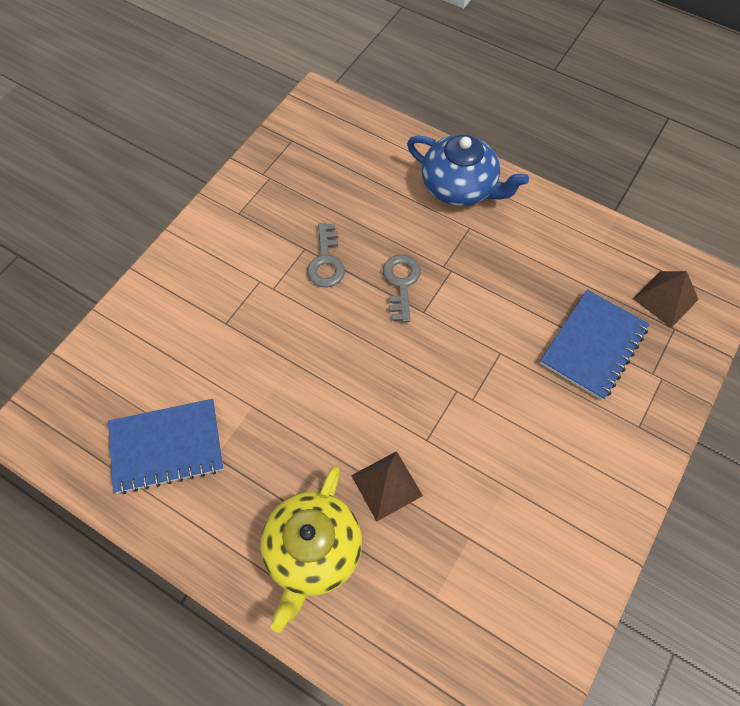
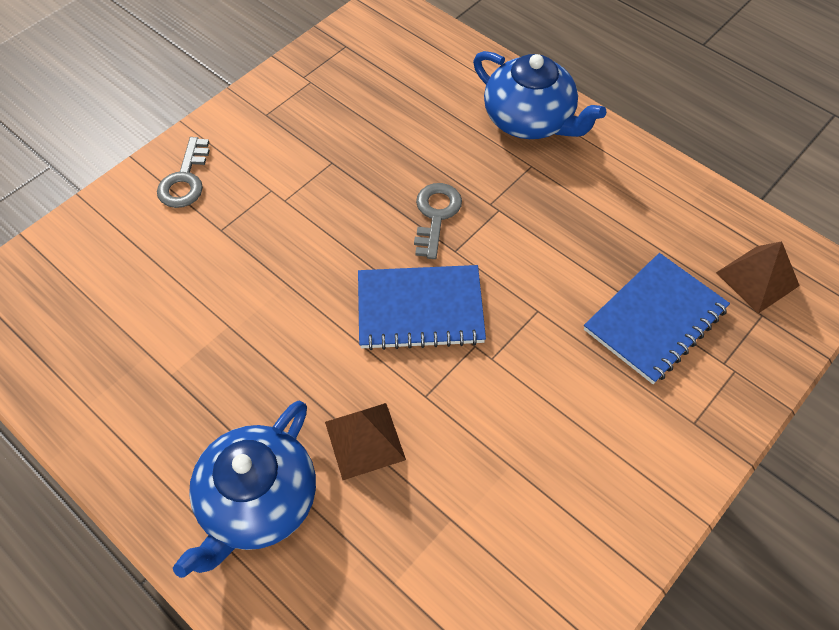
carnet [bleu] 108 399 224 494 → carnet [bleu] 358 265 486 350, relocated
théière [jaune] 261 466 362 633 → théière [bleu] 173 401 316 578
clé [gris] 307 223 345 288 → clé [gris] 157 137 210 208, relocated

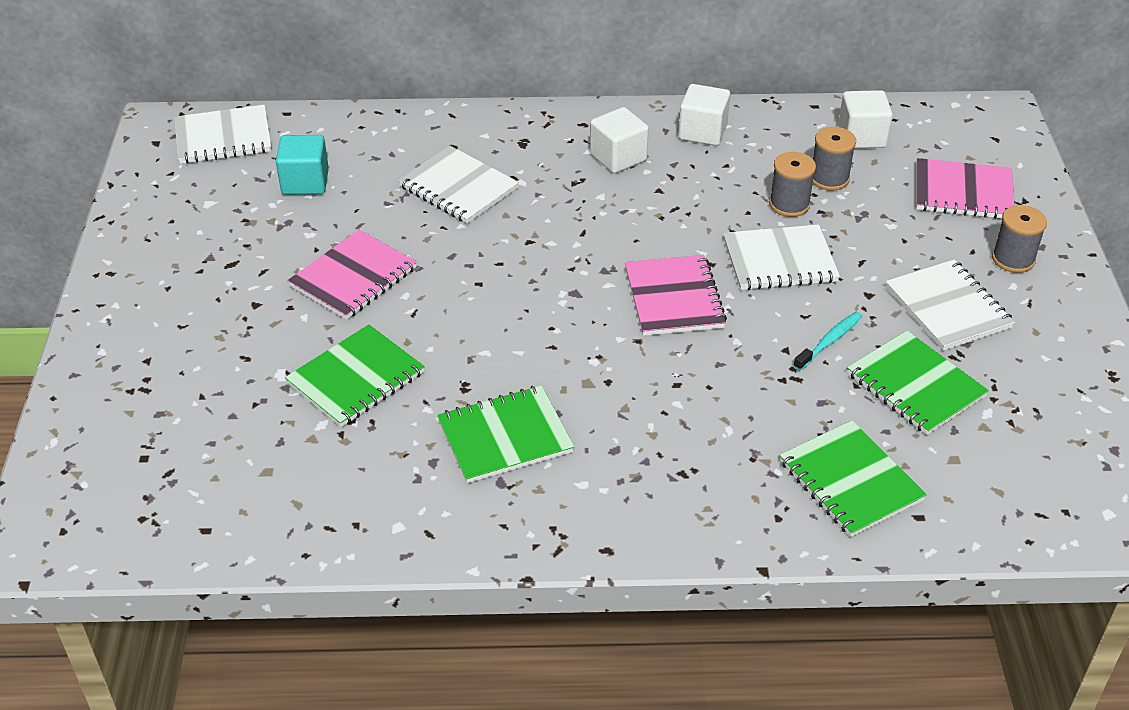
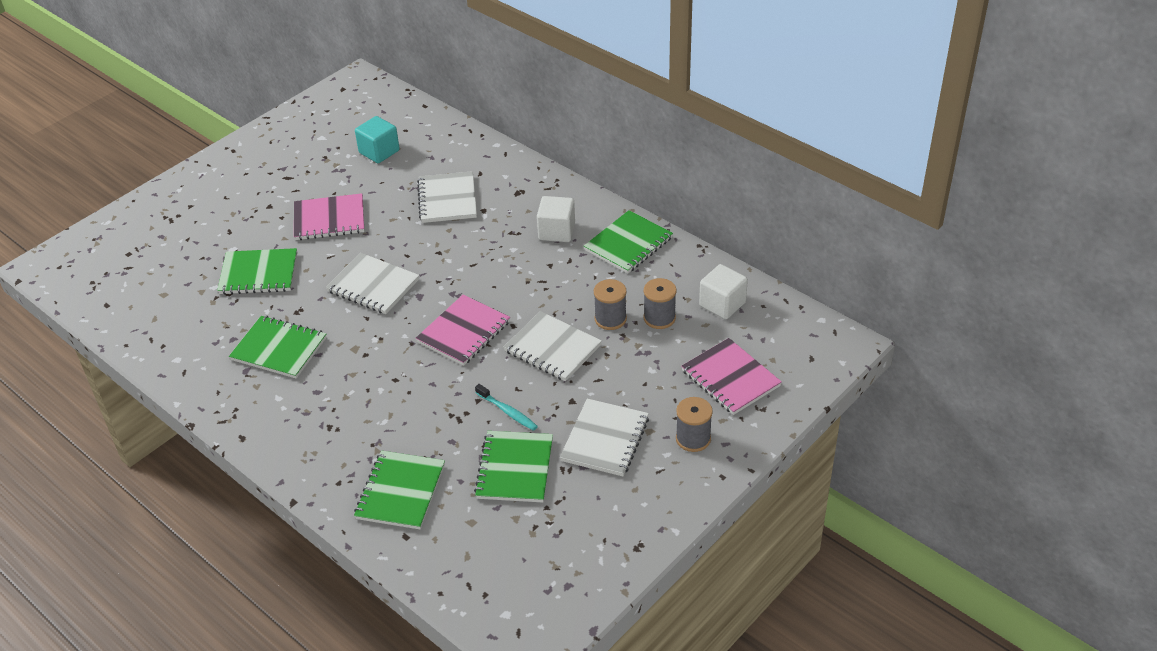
carnet [blanc] 175 105 271 164 → carnet [blanc] 326 253 420 314, relocated
cube [blanc] 678 84 730 146 → carnet [vert] 584 210 673 273
brosse à dents [turquoise] 793 312 862 371 → brosse à dents [turquoise] 475 384 538 431, 45 degrees clockwise

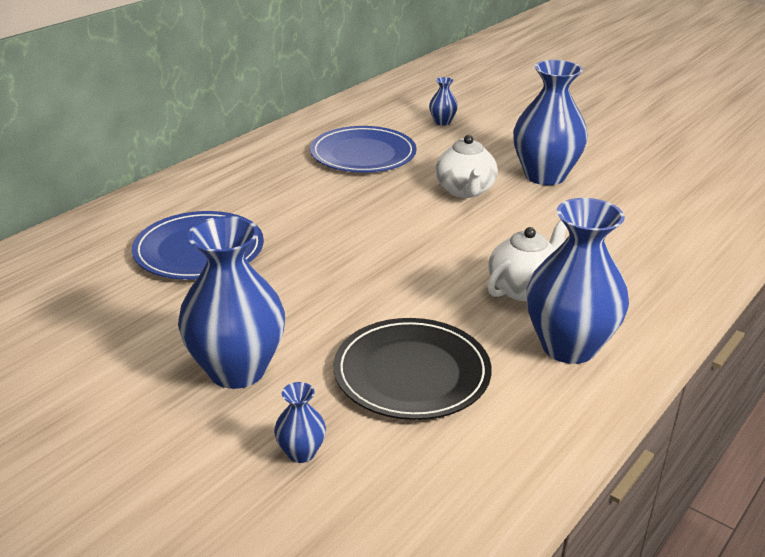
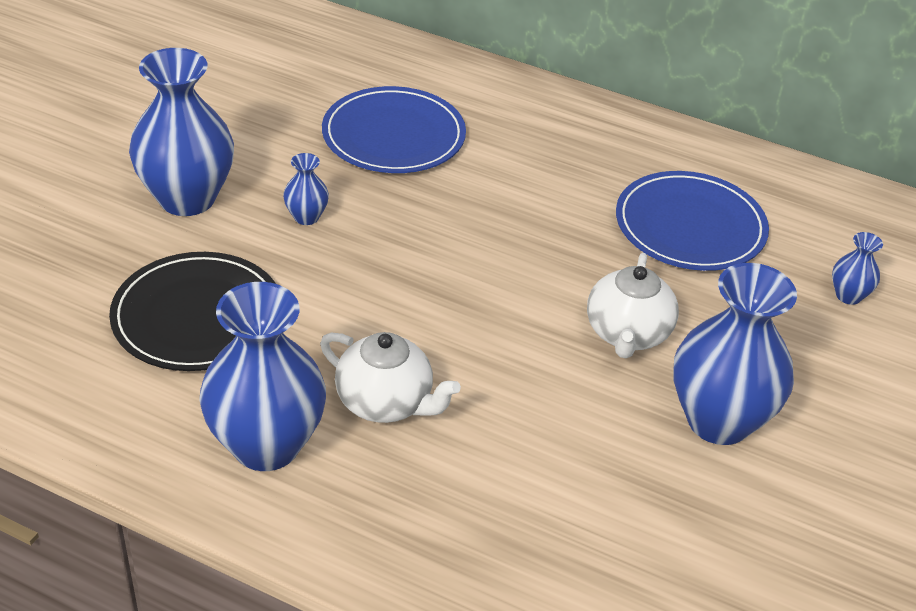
vase [bleu] 274 382 326 463 → vase [bleu] 283 153 329 225, relocated
théière [blanc] 435 135 498 198 → théière [blanc] 587 253 679 358, 60 degrees counterclockwise

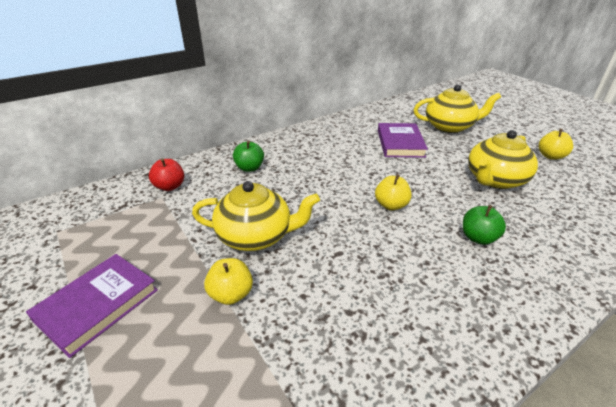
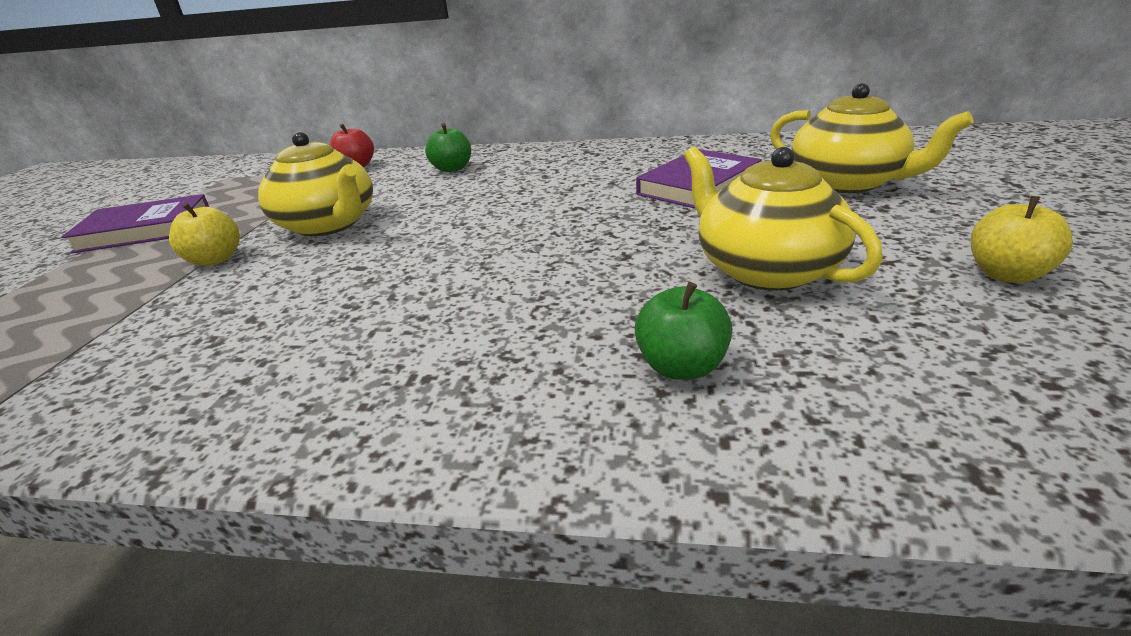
pomme [jaune] 375 174 412 210 → -
pomme [vert] 463 205 506 245 → pomme [vert] 635 282 732 380, relocated
théière [jaune] 468 130 538 189 → théière [jaune] 684 146 883 291, 60 degrees clockwise

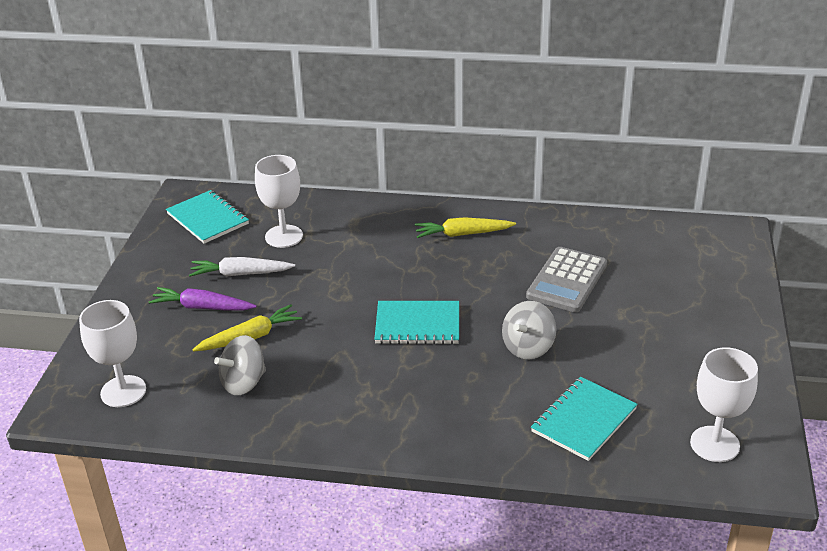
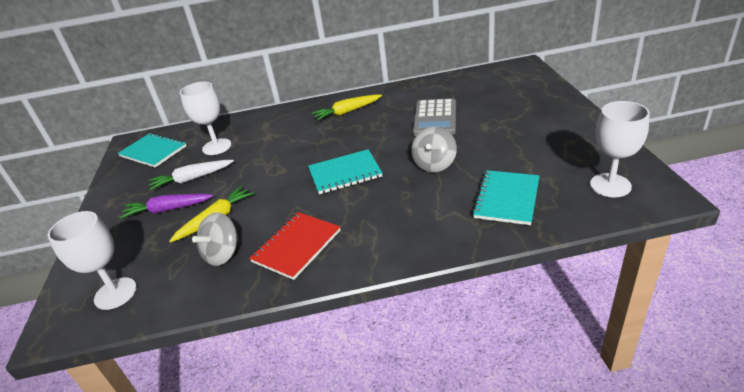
- → carnet [rouge] 249 212 341 280

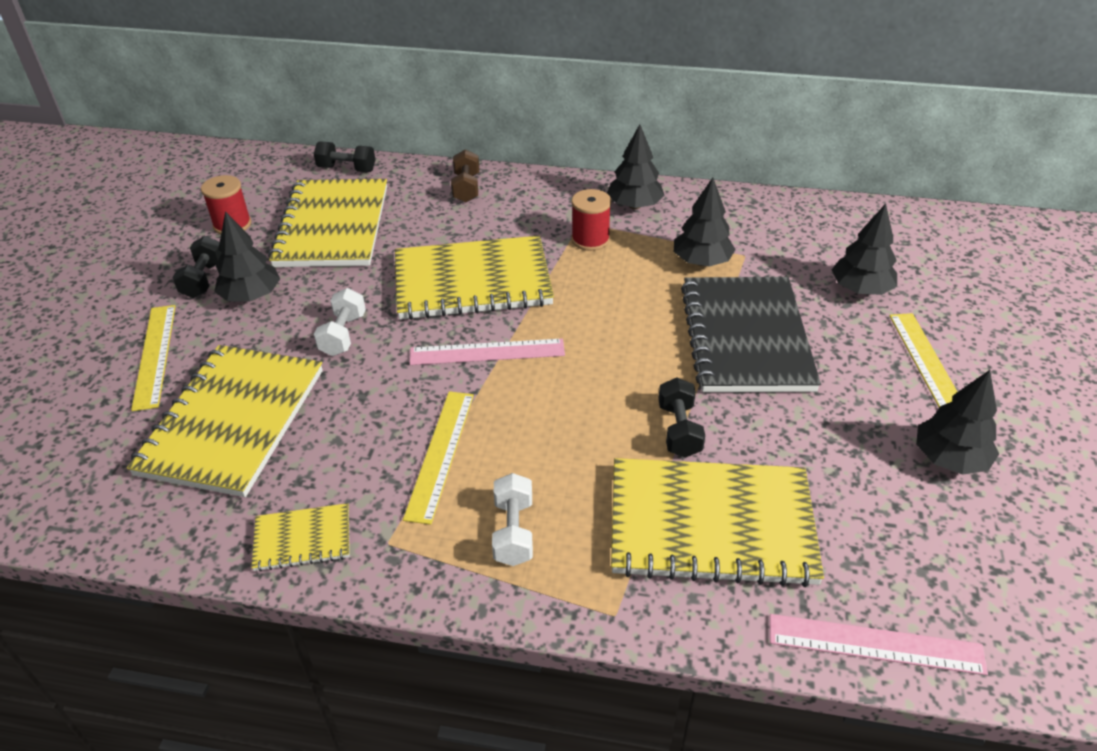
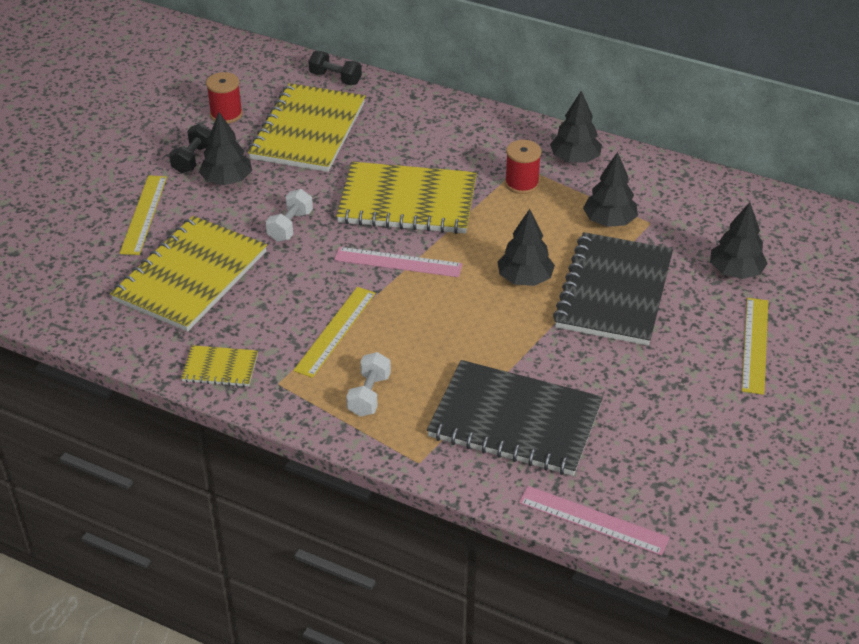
haltère [marron] 451 149 479 203 → -
carnet [jaune] 611 458 824 587 → carnet [noir] 427 360 603 476
haltère [noir] 658 378 705 458 → -
arbre [noir] 916 370 999 475 → arbre [noir] 497 209 555 286, relocated

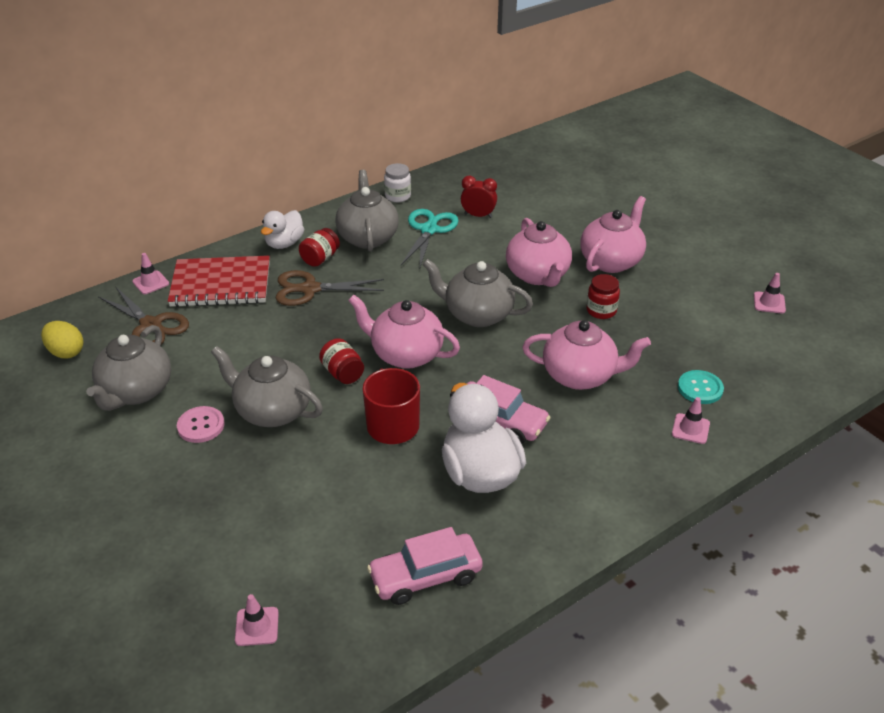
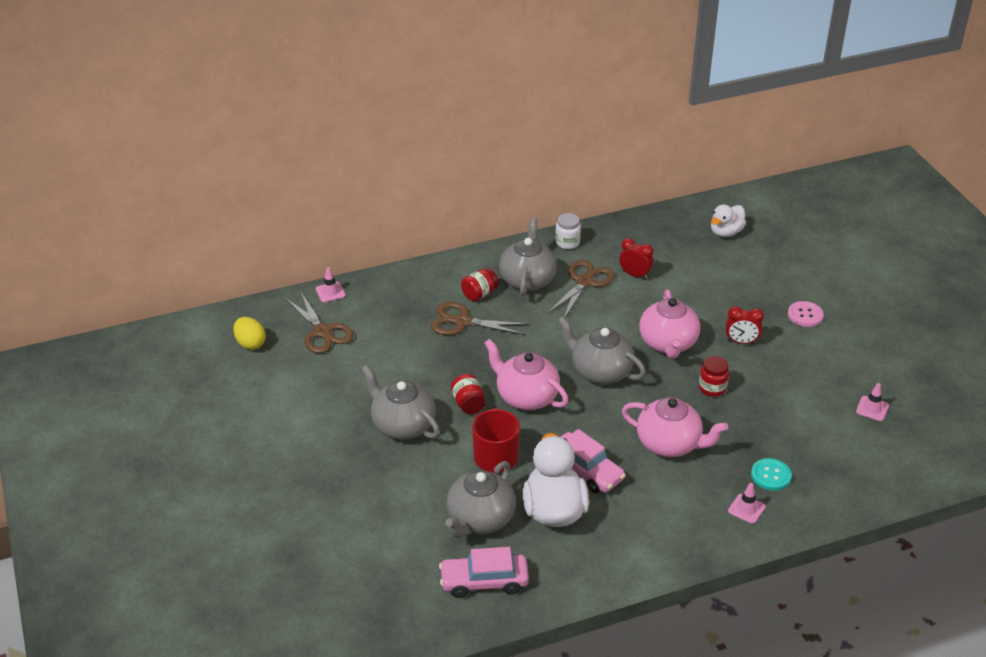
théière [gris] 86 325 171 411 → théière [gris] 445 461 516 538, relocated
carnet [rouge] 168 256 270 307 → -
bouton [rose] 177 406 225 443 → bouton [rose] 788 301 824 327, relocated
cône de chantier [rose] 235 594 279 646 → -
canard [blanc] 261 210 304 249 → canard [blanc] 711 204 746 237, relocated
ciseaux [turquoise] 401 209 458 267 → ciseaux [marron] 548 260 615 318
théière [rose] 580 196 646 273 → réveil [rouge] 726 306 764 344

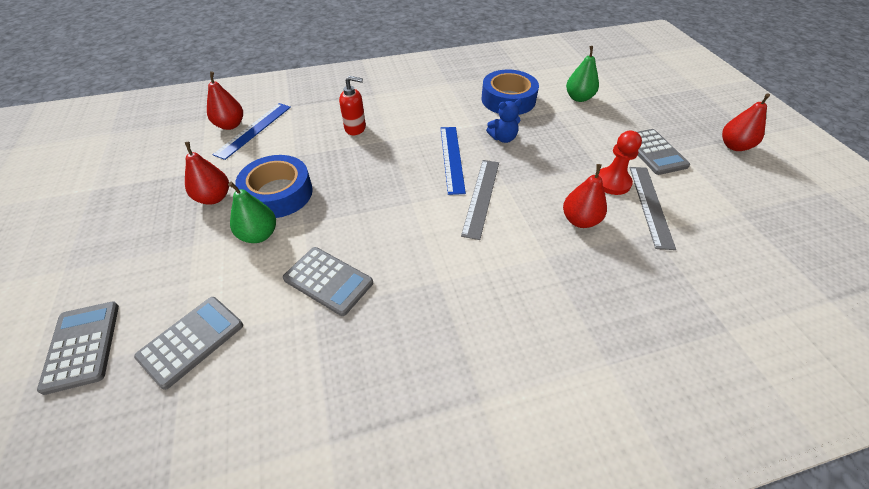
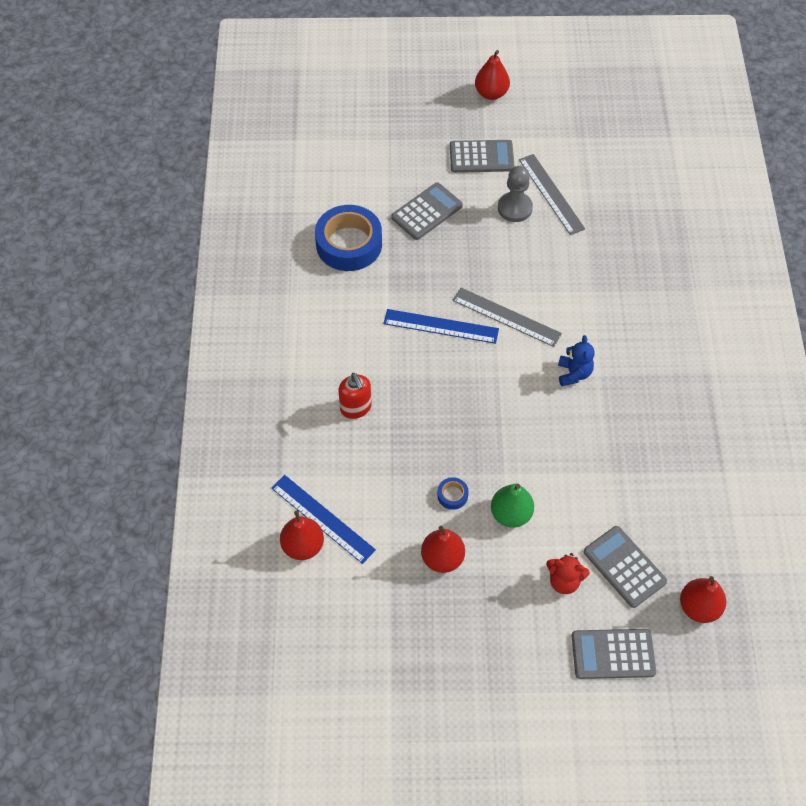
ruban adhésif [bleu] 235 155 313 218 → ruban adhésif [bleu] 437 477 469 510, x0.41
calculatrice [gris] 283 247 373 316 → calculatrice [gris] 391 183 463 240, relocated
distributeur de savon [rouge] 339 76 366 135 → distributeur de savon [rouge] 338 373 372 419, 135 degrees clockwise
ours en peluche [bleu] 486 99 522 143 → ours en peluche [bleu] 558 335 595 386, relocated
poire [rouge] 563 164 607 228 → poire [rouge] 680 576 726 623, relocated
poire [vert] 566 46 599 102 → -
pion [rouge] 598 131 642 195 → pion [gris] 498 166 533 222
règle [gris] 630 167 676 250 → règle [gris] 519 154 585 235, 45 degrees clockwise
- → ours en peluche [rouge] 546 553 590 594

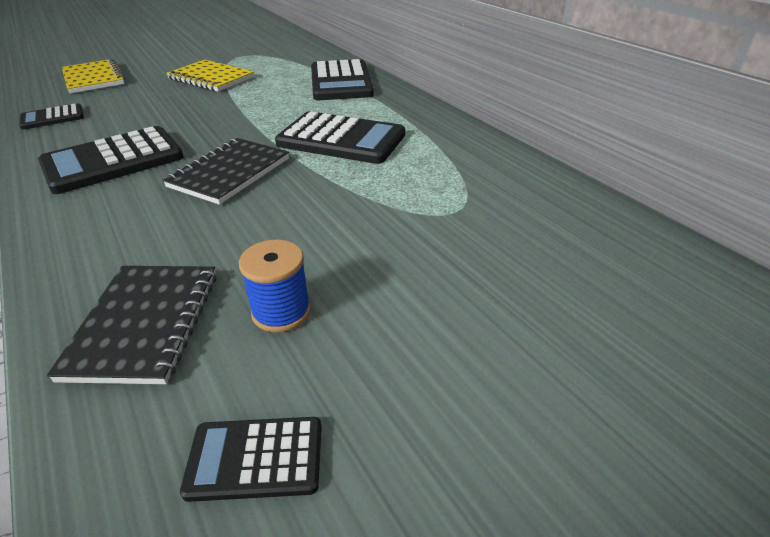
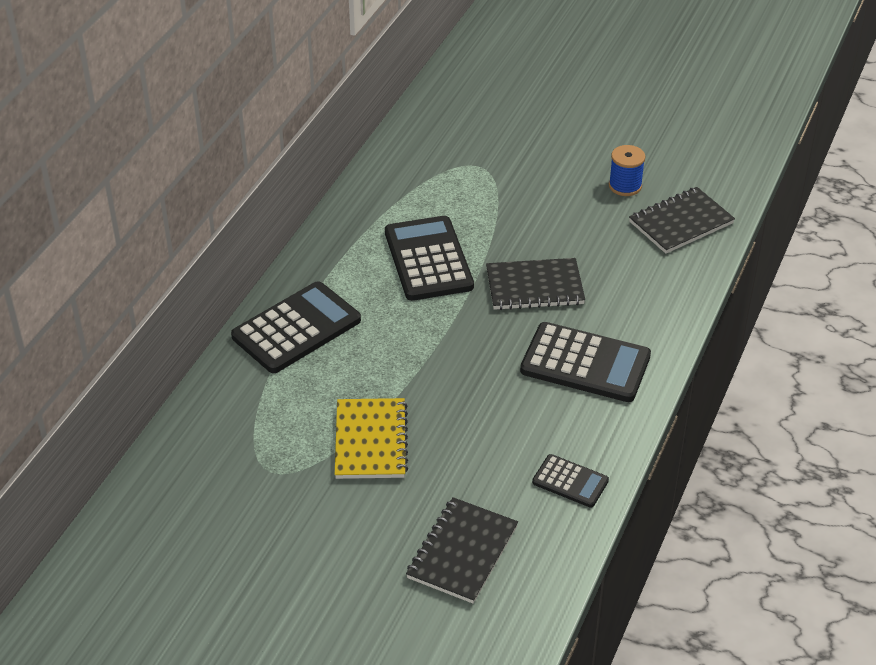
carnet [jaune] 62 58 125 94 → carnet [noir] 406 497 518 604
calculatrice [noir] 180 417 322 502 → -

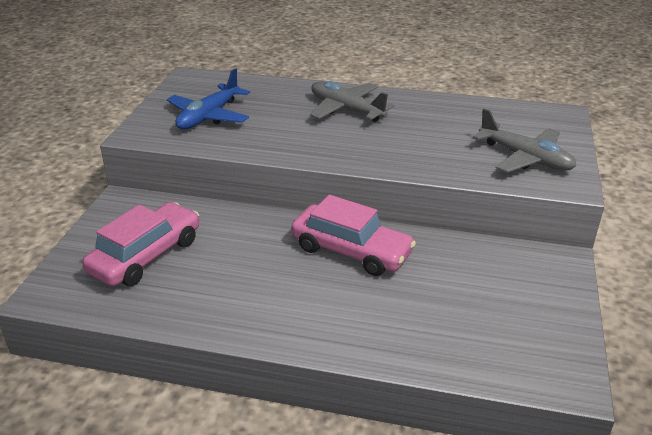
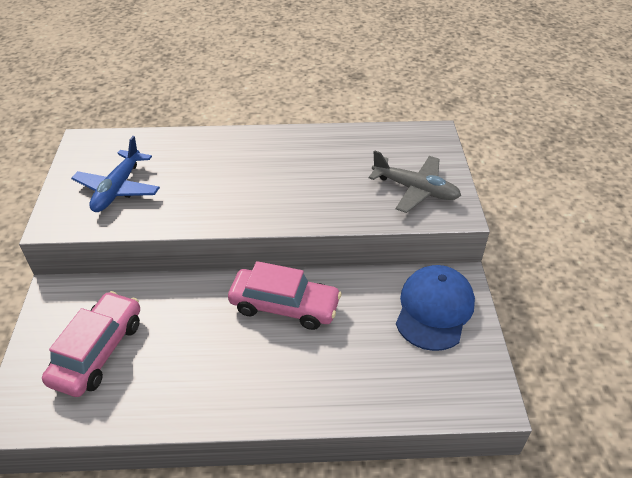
avion [gris] 310 81 395 122 → -
- → casquette [bleu] 396 265 475 351

